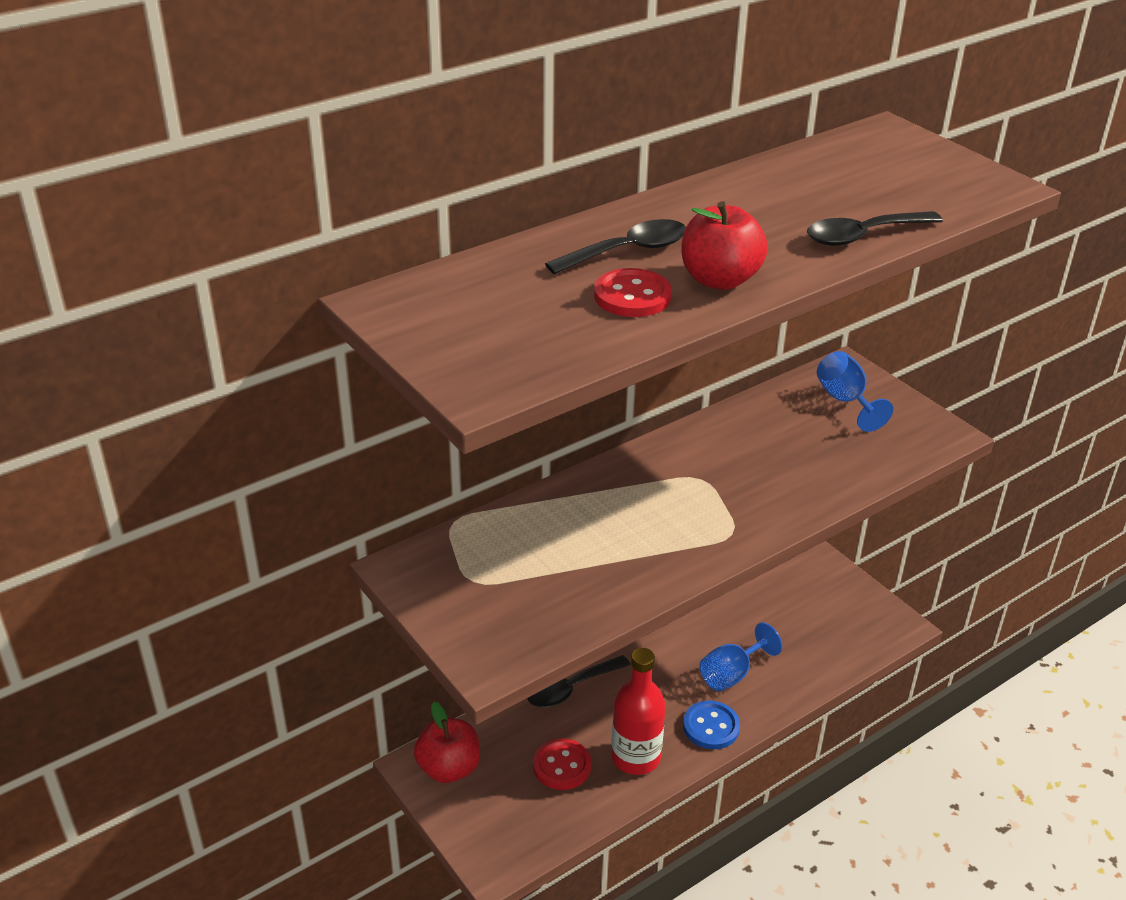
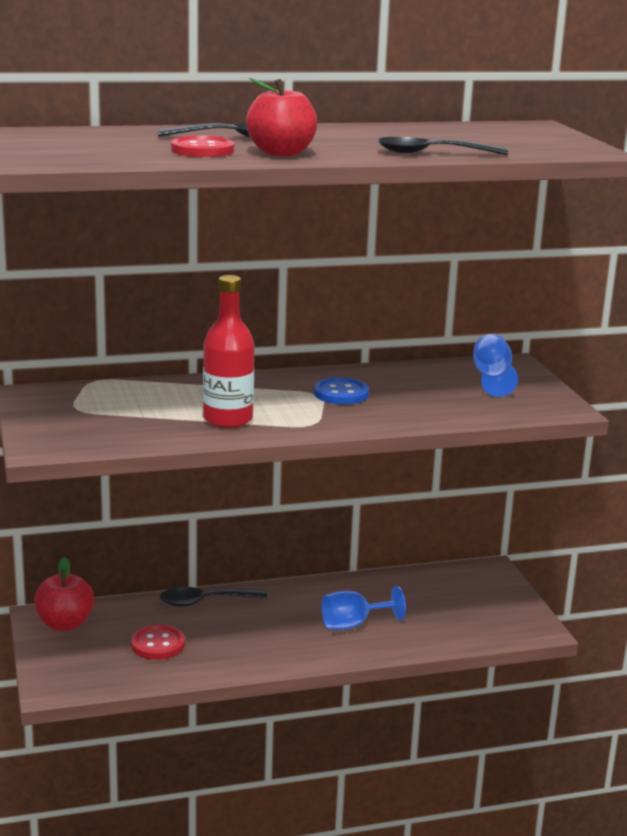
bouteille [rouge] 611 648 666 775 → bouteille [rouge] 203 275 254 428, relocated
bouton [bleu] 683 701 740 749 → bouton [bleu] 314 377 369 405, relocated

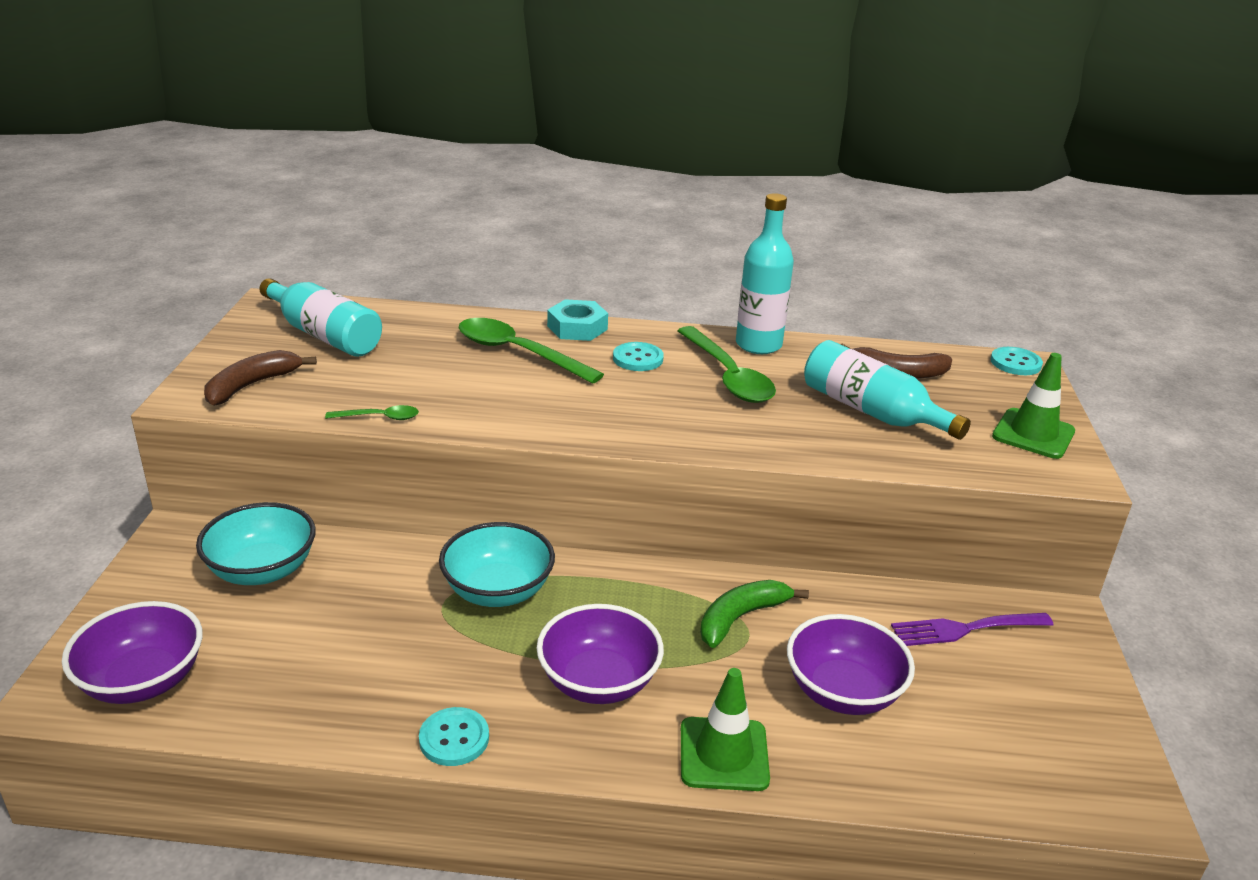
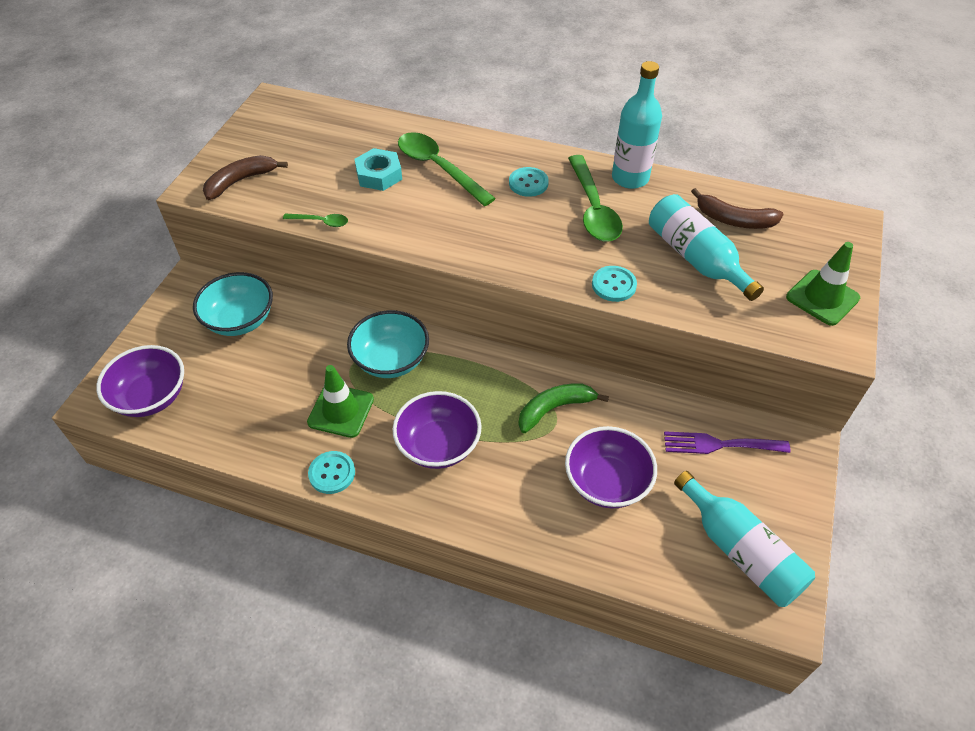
bouteille [turquoise] 259 278 382 357 → bouteille [turquoise] 674 471 815 607, relocated
écrou [turquoise] 547 299 608 341 → écrou [turquoise] 354 148 402 191, relocated
cône de chantier [vert] 681 668 770 791 → cône de chantier [vert] 307 365 374 438, relocated
bouton [turquoise] 991 347 1043 375 → bouton [turquoise] 592 266 637 302, relocated

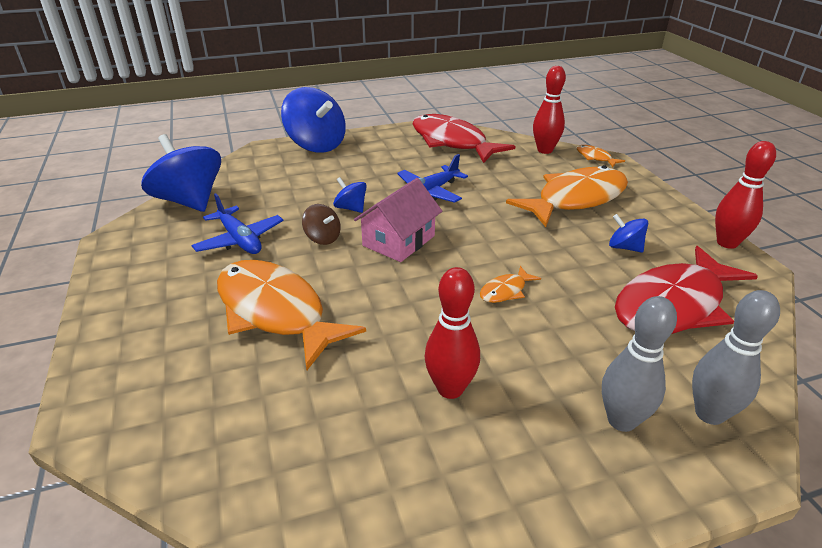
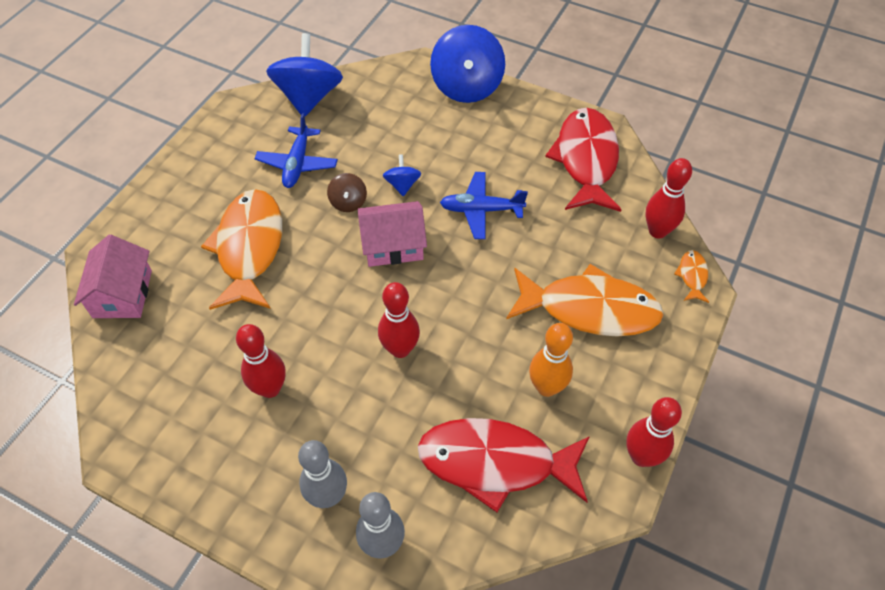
poisson [orange] 480 266 541 303 → quille [rouge] 378 282 420 358
toupie [bleu] 609 214 648 253 → quille [orange] 529 323 573 397
- → maison [rose] 74 235 152 318

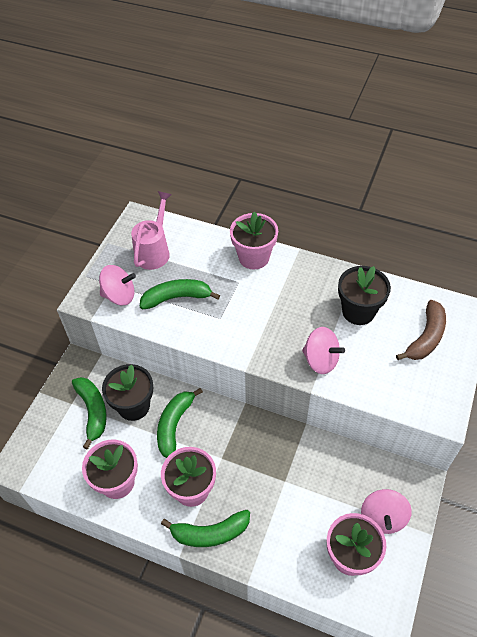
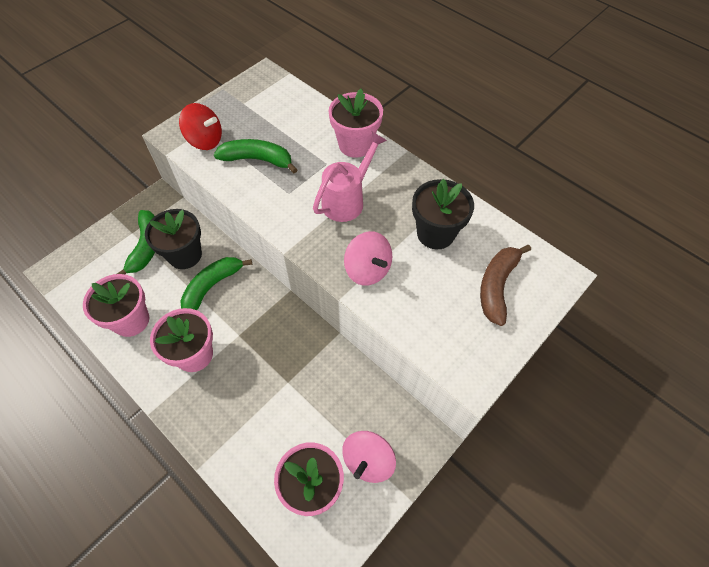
toupie [rose] 99 265 136 305 → toupie [rouge] 179 103 222 150
arrosoir [rose] 131 191 172 270 → arrosoir [rose] 313 132 387 222, relocated
banane [vert] 161 510 250 547 → -
banane [marron] 396 300 446 360 → banane [marron] 480 245 531 326, 150 degrees clockwise

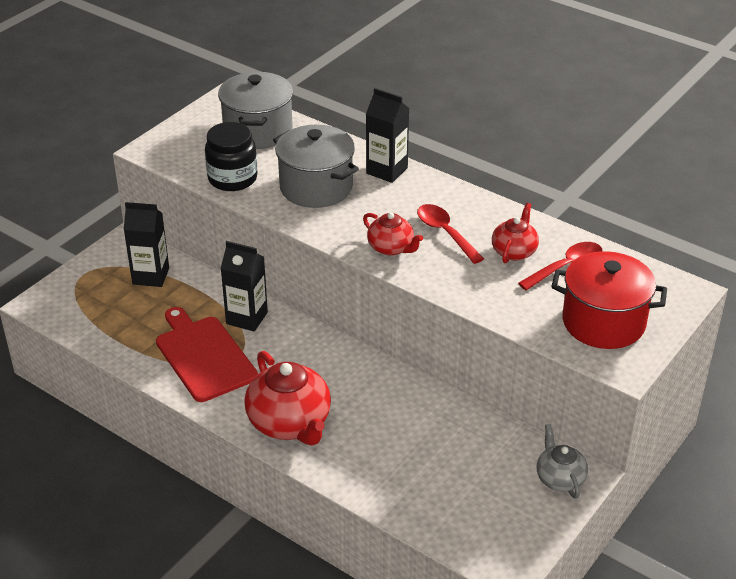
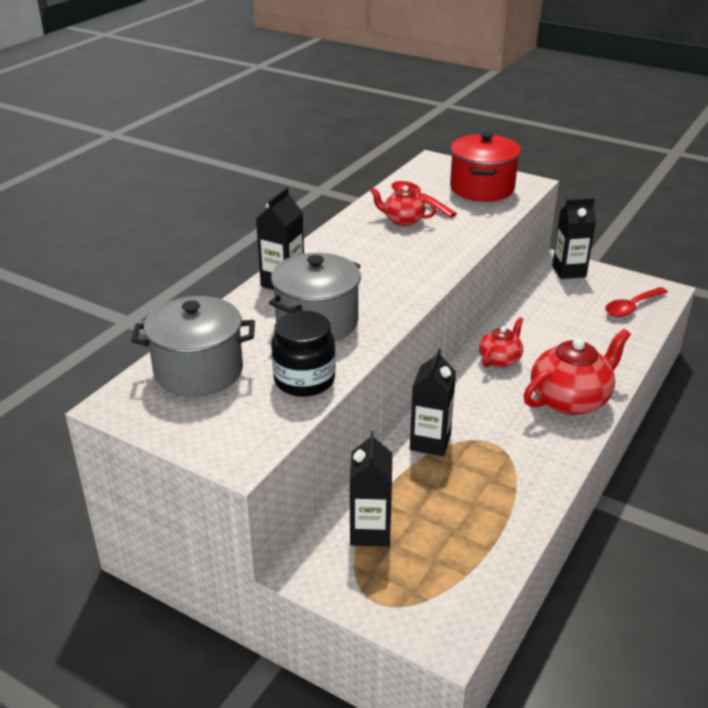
planche à découper [rouge] 156 307 258 402 → -
théière [rouge] 363 212 423 256 → théière [rouge] 479 317 523 368, relocated
cuillère [rouge] 417 204 484 264 → cuillère [rouge] 605 287 668 317, relocated
théière [gris] 536 424 588 499 → brique de lait [noir] 552 198 596 279

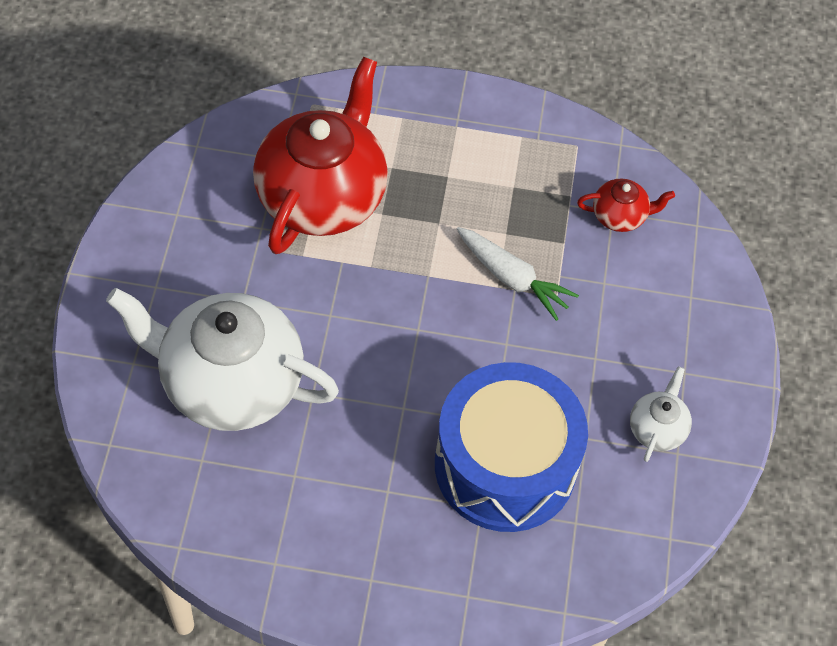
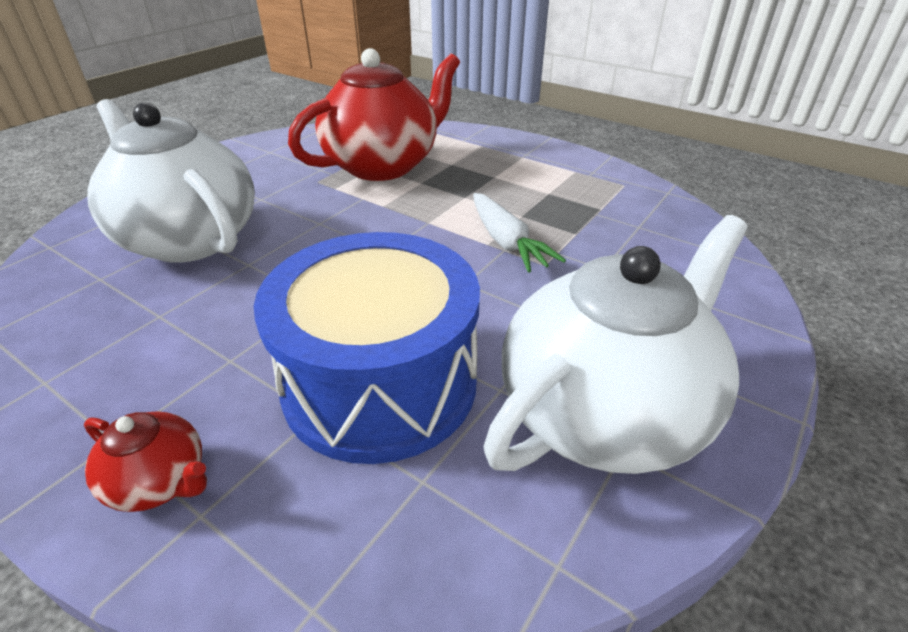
théière [rouge] 577 178 675 232 → théière [rouge] 84 412 207 512, relocated
théière [blanc] 630 366 692 462 → théière [blanc] 483 215 748 474, x2.31

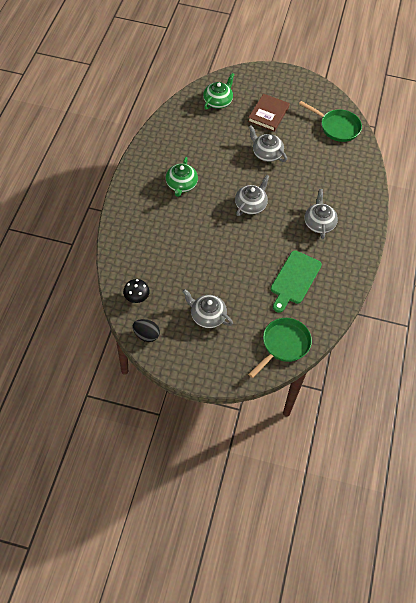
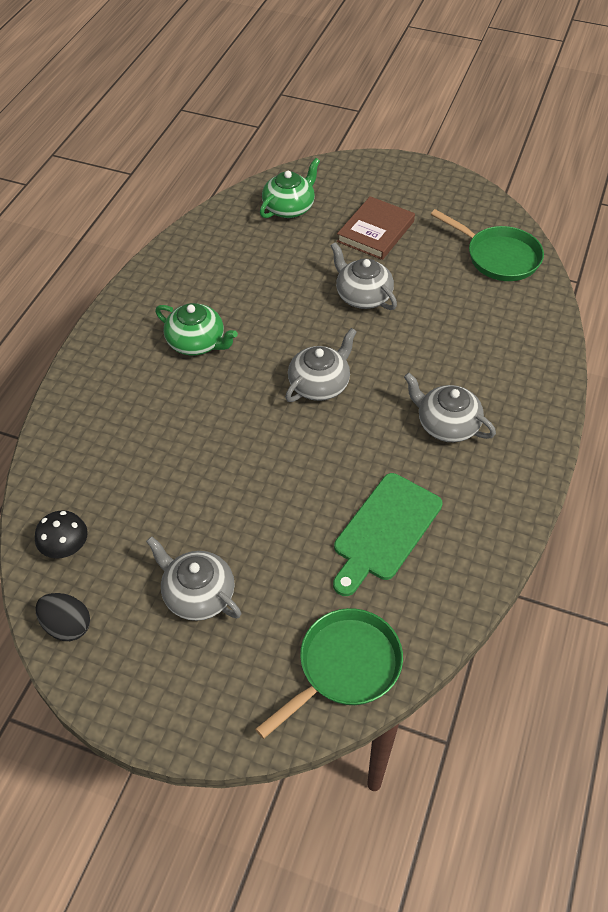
théière [vert] 166 157 198 197 → théière [vert] 155 303 238 356, 75 degrees counterclockwise
théière [gris] 305 189 338 239 → théière [gris] 404 373 496 442, 60 degrees counterclockwise

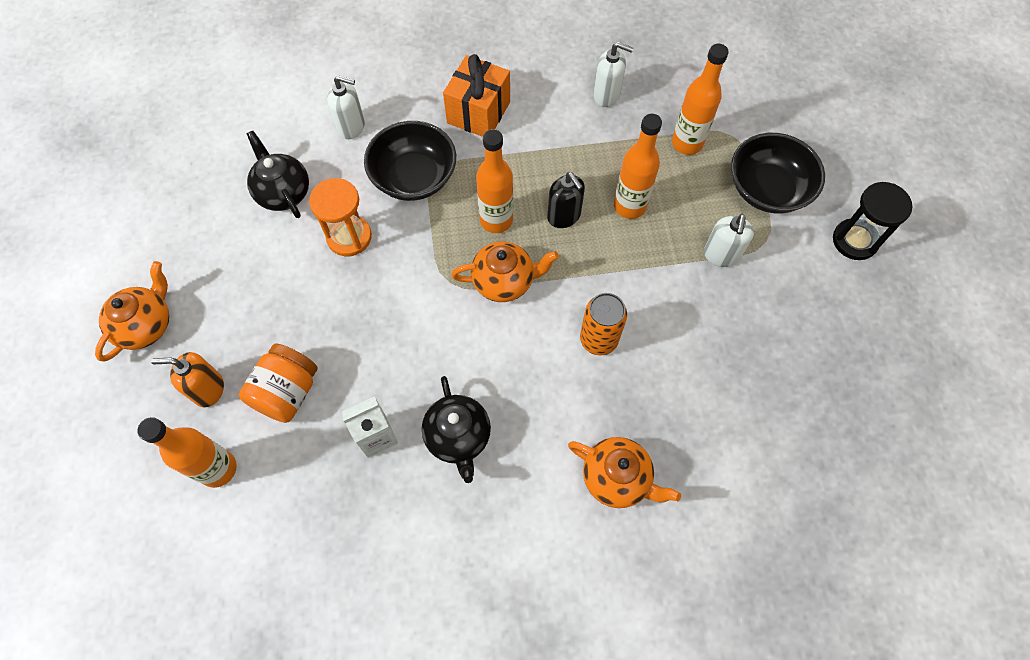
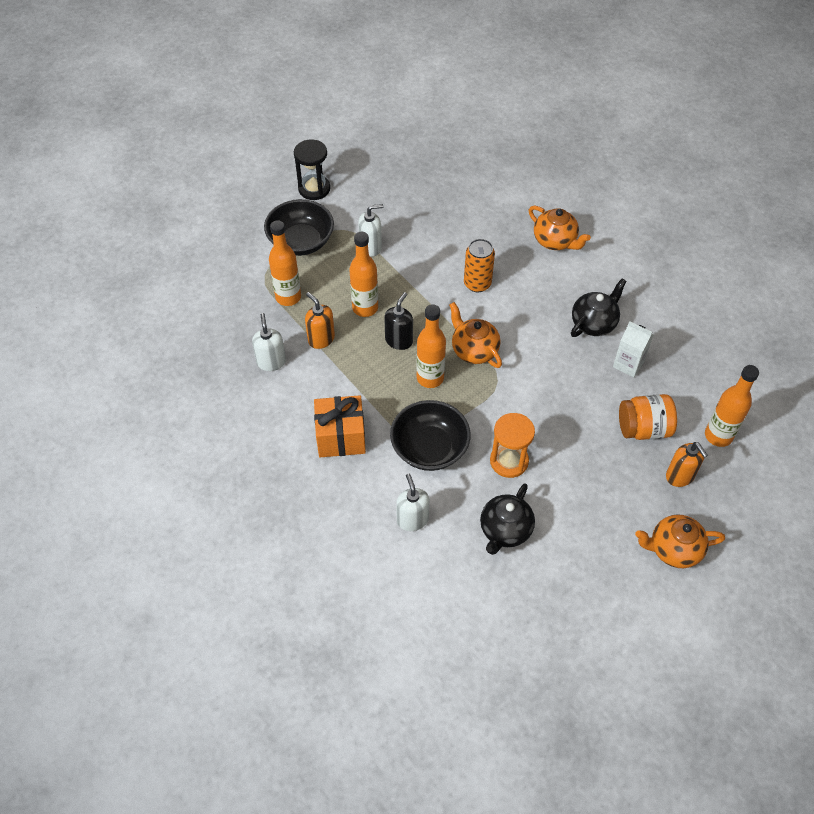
théière [orange] 568 437 681 508 → théière [orange] 529 205 591 250, 135 degrees clockwise
- → distributeur de savon [orange] 305 292 335 349

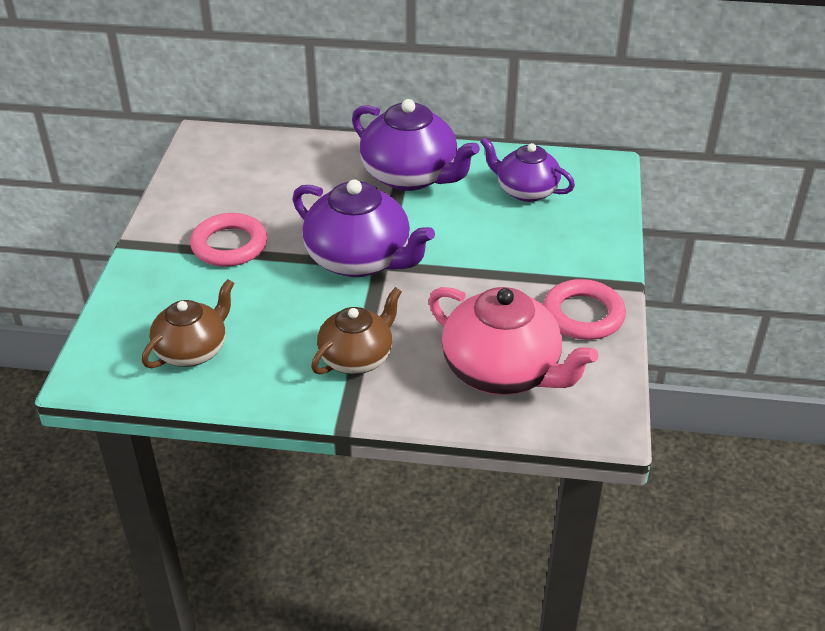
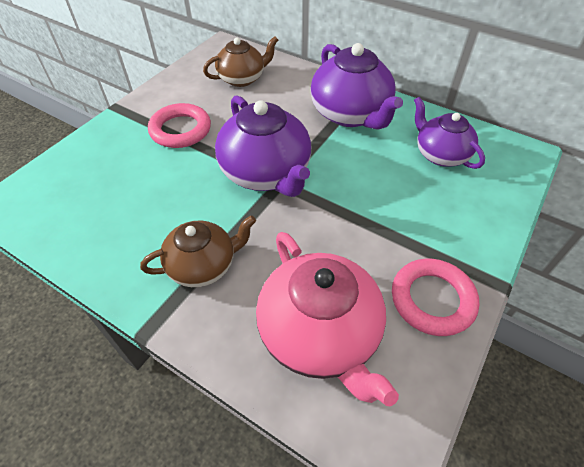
théière [marron] 142 279 234 368 → théière [marron] 203 36 278 87, relocated

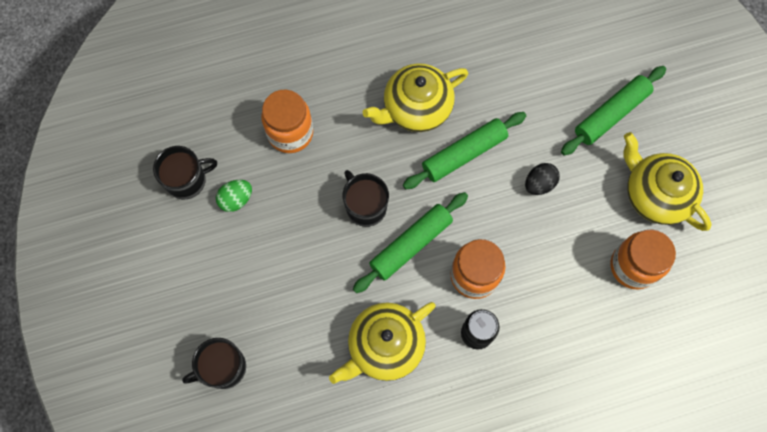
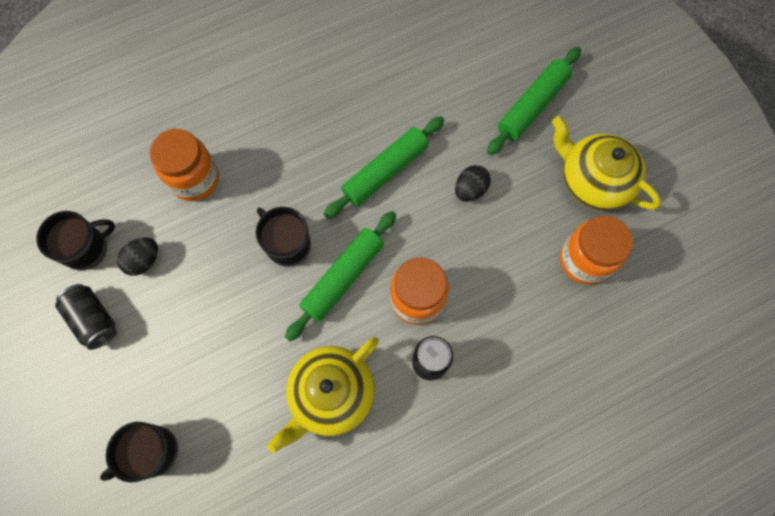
œuf [vert] 216 180 252 212 → œuf [noir] 117 238 158 276
théière [jaune] 363 63 468 132 → -
- → canette [noir] 55 284 117 350

